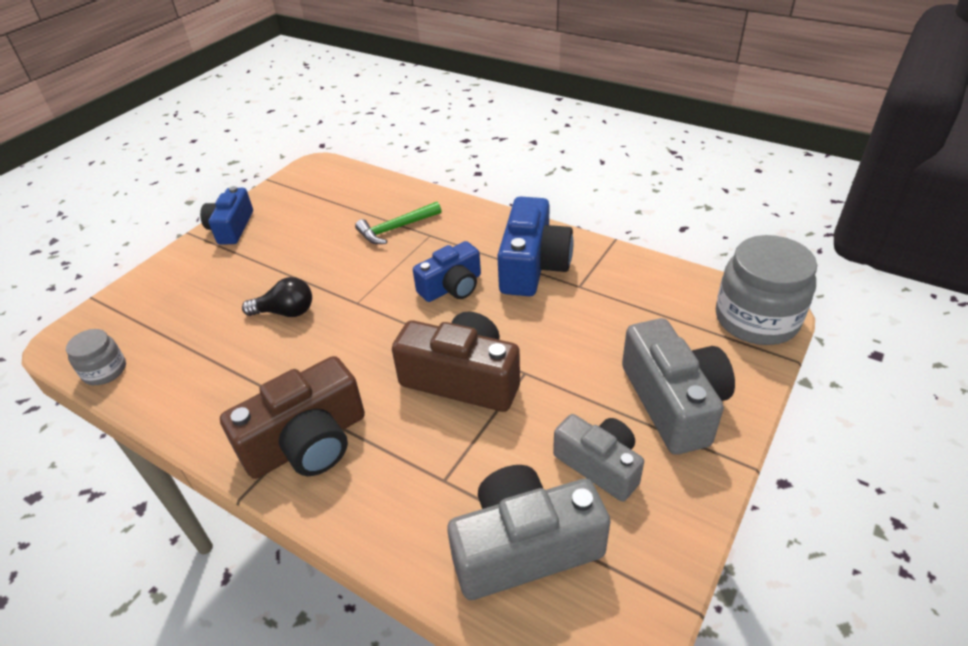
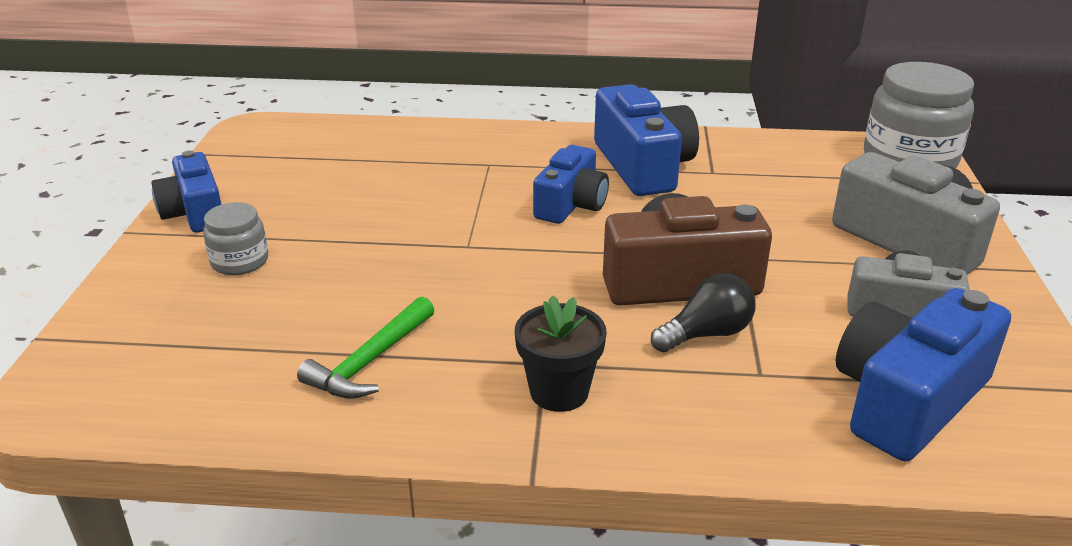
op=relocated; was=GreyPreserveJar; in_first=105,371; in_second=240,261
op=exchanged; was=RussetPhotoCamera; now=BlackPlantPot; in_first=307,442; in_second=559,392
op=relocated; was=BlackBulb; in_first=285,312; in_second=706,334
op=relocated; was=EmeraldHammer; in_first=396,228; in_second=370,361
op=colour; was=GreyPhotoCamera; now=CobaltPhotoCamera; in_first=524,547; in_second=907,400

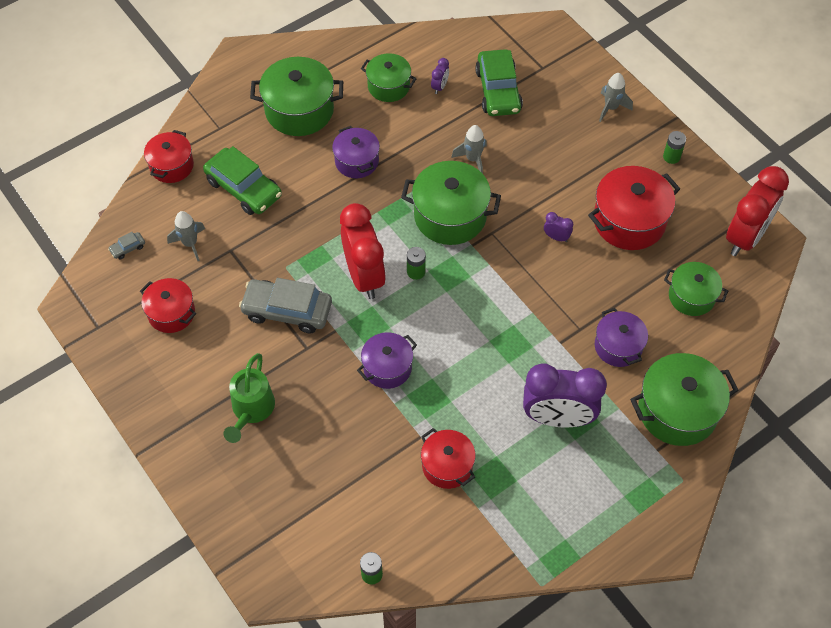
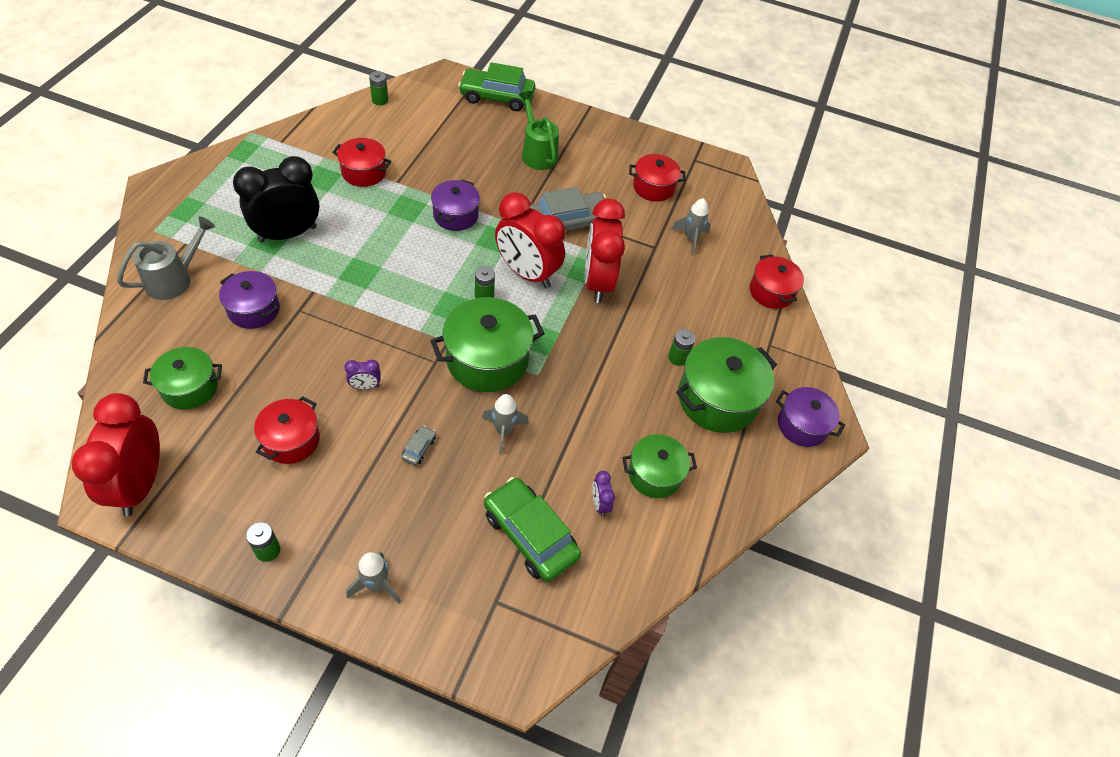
op=relocated; was=GreyToyCar; in_first=128,248; in_second=419,448
op=relocated; was=EmeraldToyCar; in_first=244,188; in_second=497,97
op=relocated; was=PurplePot; in_first=357,161; in_second=802,425
op=colour; was=PurpleBedsideClock; now=BlackBedsideClock; in_first=557,418; in_second=287,234
op=size; was=ScarletPot; in_first=629,221; in_second=291,440; ratio=0.62
op=exchanged; was=EmeraldPot; now=GreyWateringPot; in_first=677,411; in_second=174,279
op=appeared; now=ScarletBedsideClock; in_second=597,282
op=appeared; now=EmeraldBattery; in_second=677,358

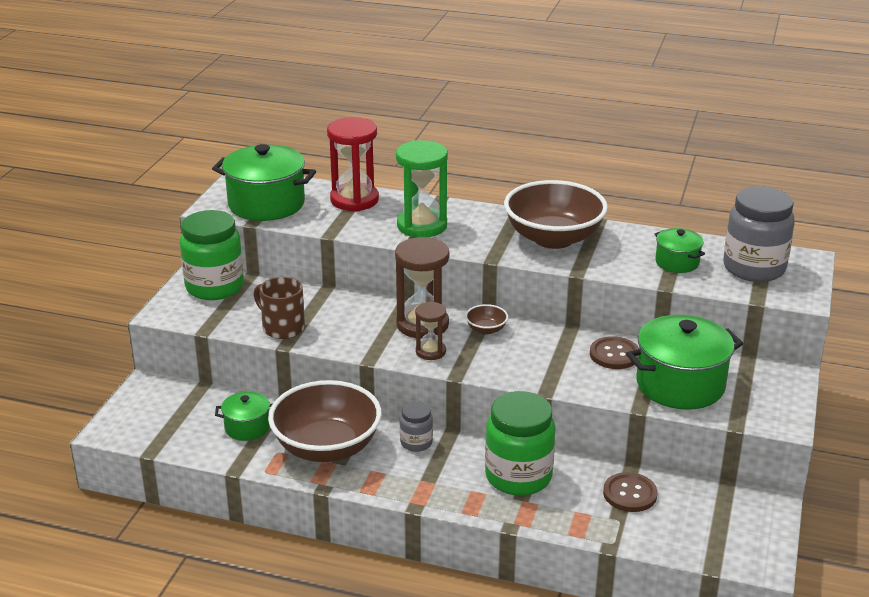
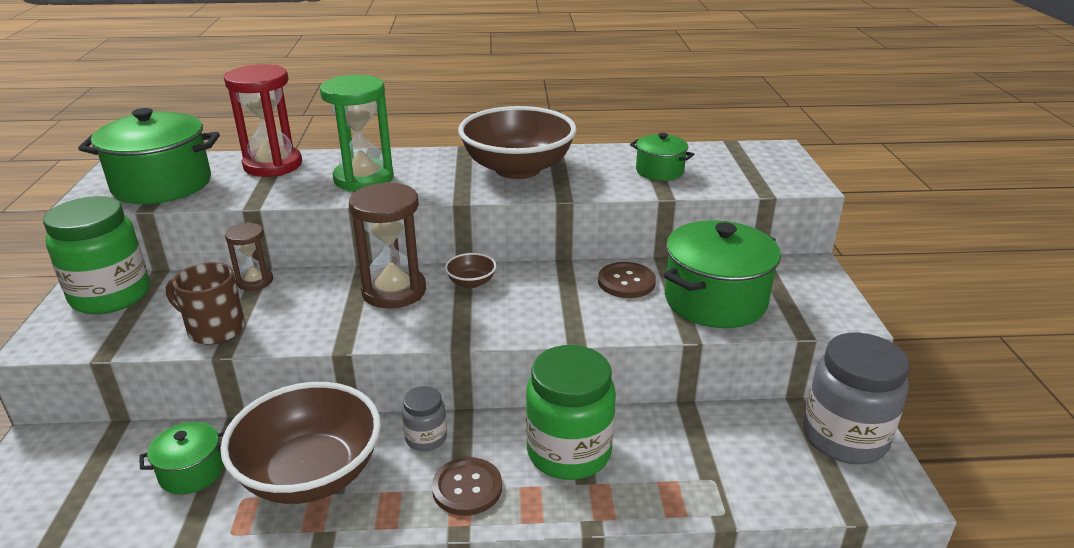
op=relocated; was=RussetSandTimer; in_first=430,352; in_second=255,281
op=relocated; was=RussetSewingButton; in_first=630,494; in_second=467,488
op=relocated; was=GreyPreserveJar; in_first=754,268; in_second=844,438

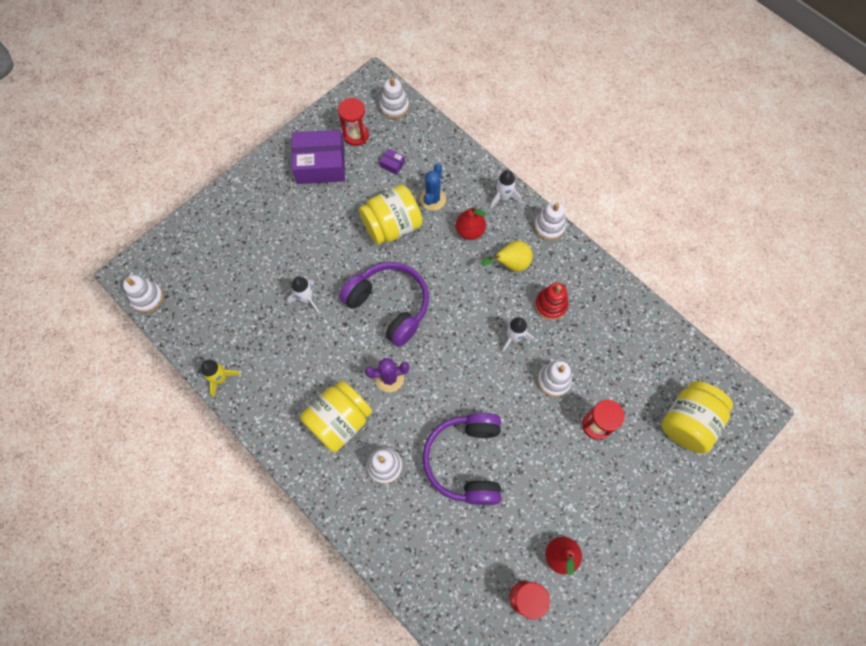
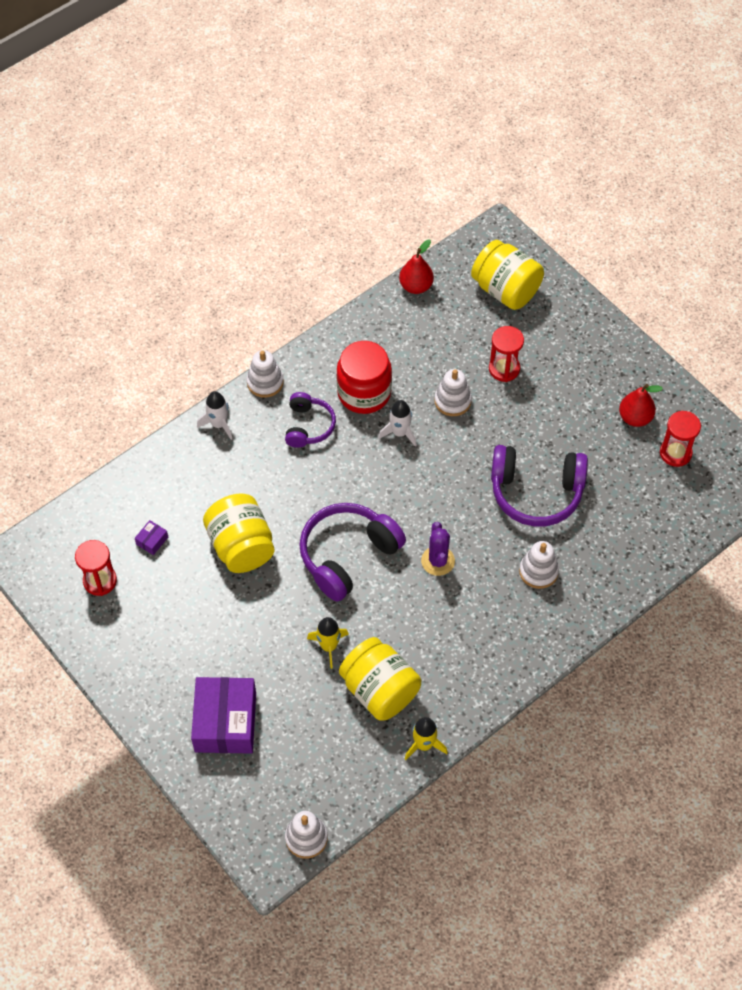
op=colour; was=WhiteSpaceship; now=BrightYellowSpaceship; in_first=306,299; in_second=329,646
op=relocated; was=PurplePackage; in_first=320,164; in_second=225,722
op=relocated; was=BrightYellowPreserveJar; in_first=339,421; in_second=379,690
op=missing; was=WhiteStackingRings; in_first=394,107
op=missing; was=CobaltSaguaroCactus; in_first=432,199
op=relocated; was=ScarletPear; in_first=470,231; in_second=416,286
op=exchanged; was=BrightYellowPear; now=PurpleHeadset; in_first=510,264; in_second=308,426
op=exchanged; was=ScarletStackingRings; now=ScarletPreserveJar; in_first=550,305; in_second=364,393

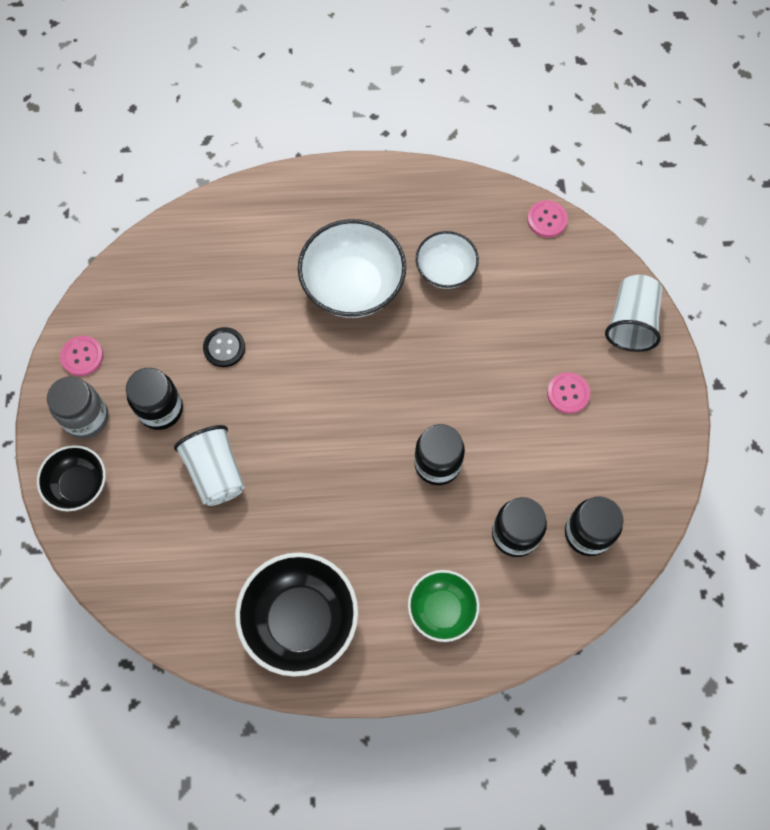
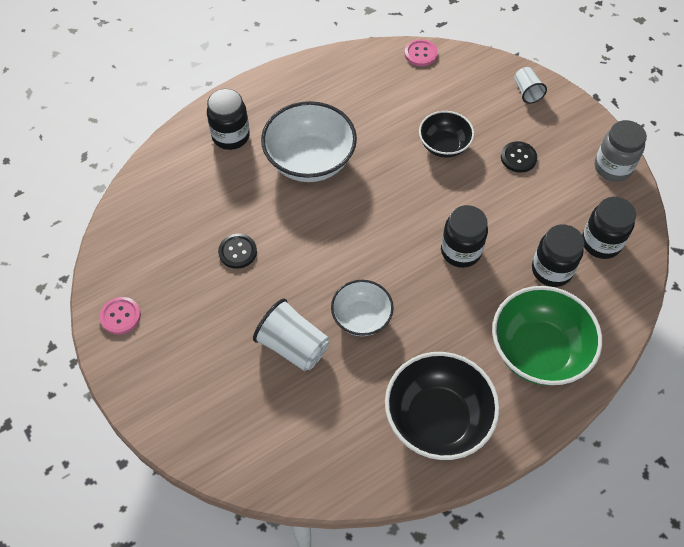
op=relocated; was=BlackDeepDish; in_first=78,485; in_second=444,145
op=relocated; was=GreyPreserveJar; in_first=86,418; in_second=613,167
op=relocated; was=BlackPreserveJar; in_first=161,409; in_second=231,136
op=size; was=EmeraldDeepDish; in_first=442,609; in_second=538,351; ratio=1.68
op=relocated; was=WhiteDeepDish; in_first=445,270; in_second=361,318
op=colour; was=RosySewingButton; now=BlackSewingButton; in_first=568,393; in_second=518,158
op=size; was=WhiteCup; in_first=631,322; in_second=527,92; ratio=0.59

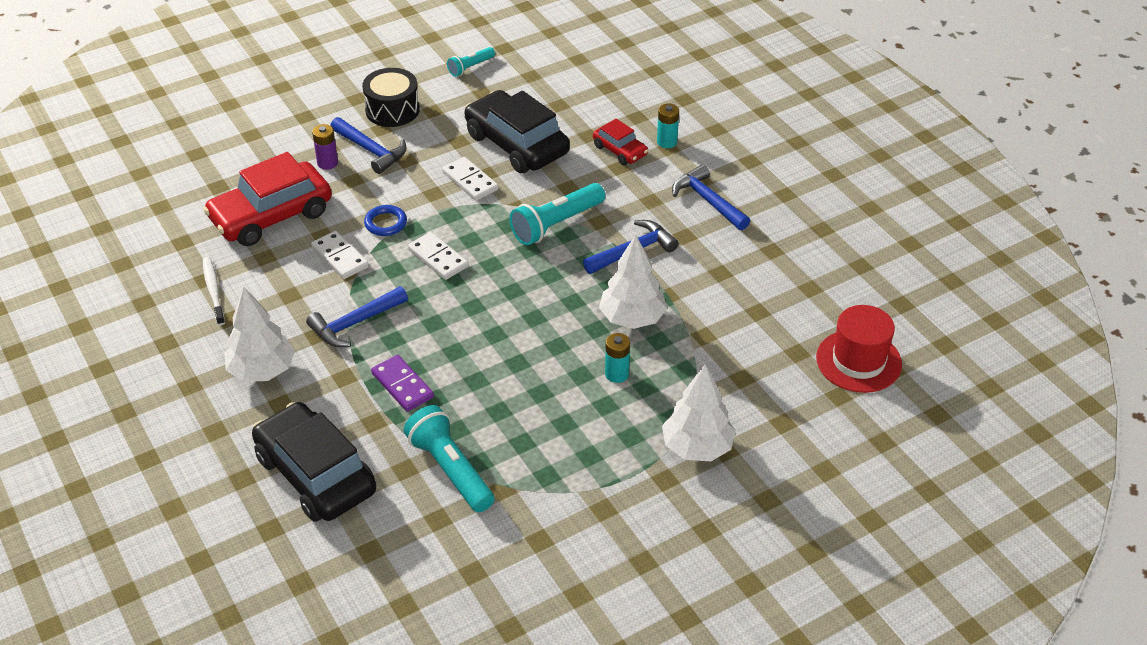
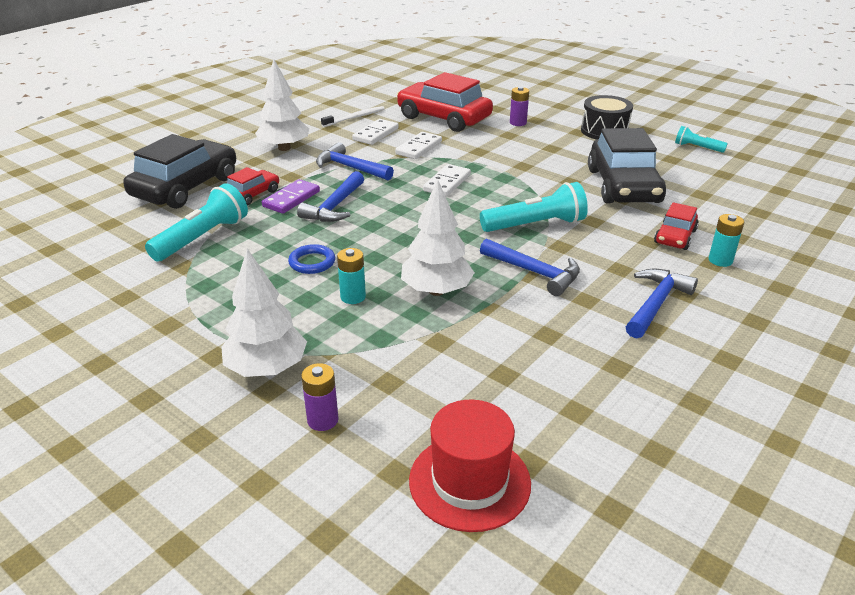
op=relocated; was=CobaltHammer; in_first=371,150; in_second=335,206
op=relocated; was=CobaltHoop; in_first=385,223; in_second=312,262
op=relocated; was=WhiteDominoTile; in_first=470,181; in_second=375,134
op=spun; was=BlackToyCar; in_first=516,144; in_second=623,186; clockwise=150
op=spun; was=TealFlashlight; in_first=556,224; in_second=535,225; clockwise=135
op=appeared; now=ScarletToyCar; in_second=252,195
op=appeared; now=PurpleBattery; in_second=322,420

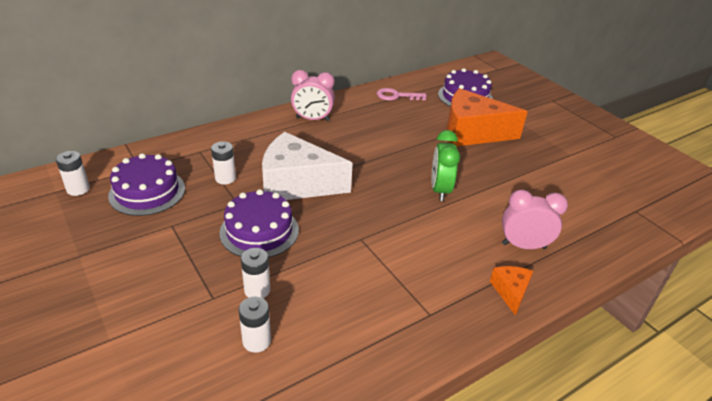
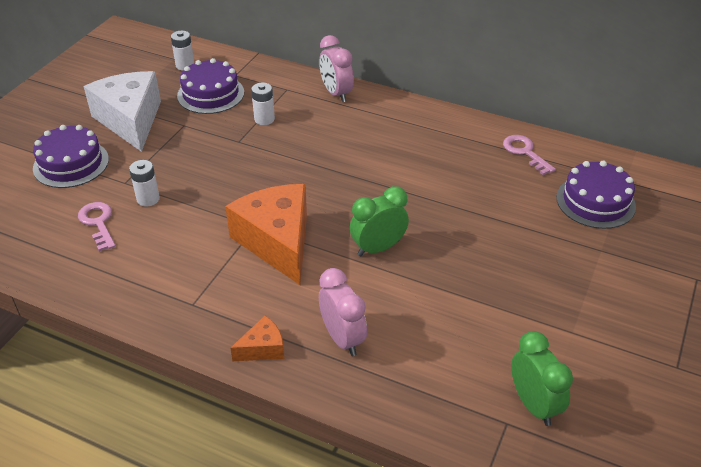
op=relocated; was=PurpleLayerCake; in_first=259,231; in_second=71,163
op=exchanged; was=WhiteBattery; now=RosyLatchkey; in_first=256,341; in_second=98,223
op=relocated; was=WhitePieceOfCheese; in_first=297,184; in_second=130,120
op=relocated; was=RosyBedsideClock; in_first=312,119; in_second=336,93
op=relocated; was=BrightOrangePieceOfCheese; in_first=472,132; in_second=277,242
op=appeared; now=EmeraldBedsideClock; in_second=533,404

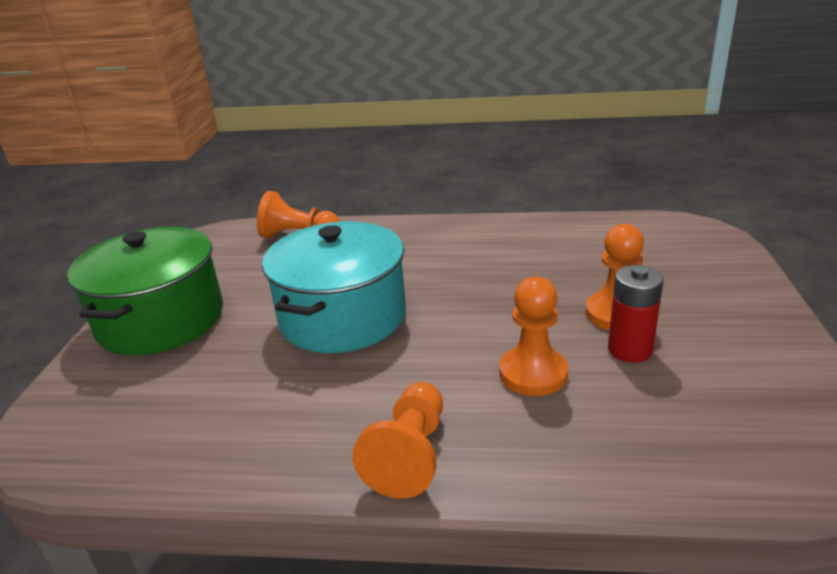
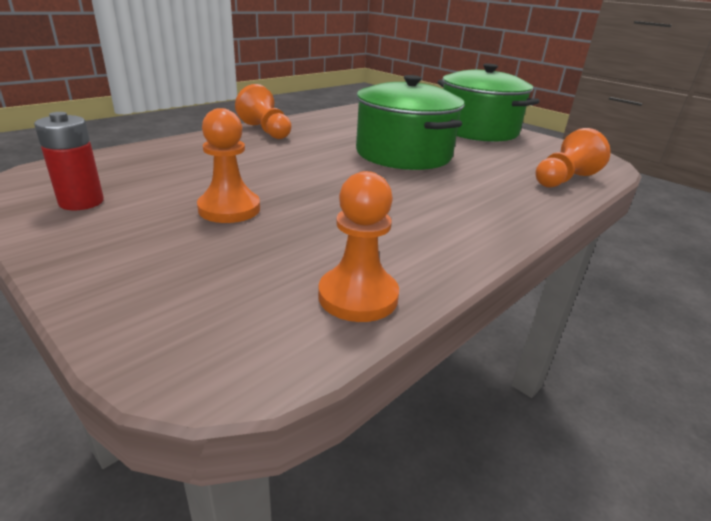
op=colour; was=TealPot; now=EmeraldPot; in_first=343,317; in_second=403,154
op=relocated; was=BrightOrangeGamePawn; in_first=533,373; in_second=358,296
op=relocated; was=ScarletBattery; in_first=629,350; in_second=81,202

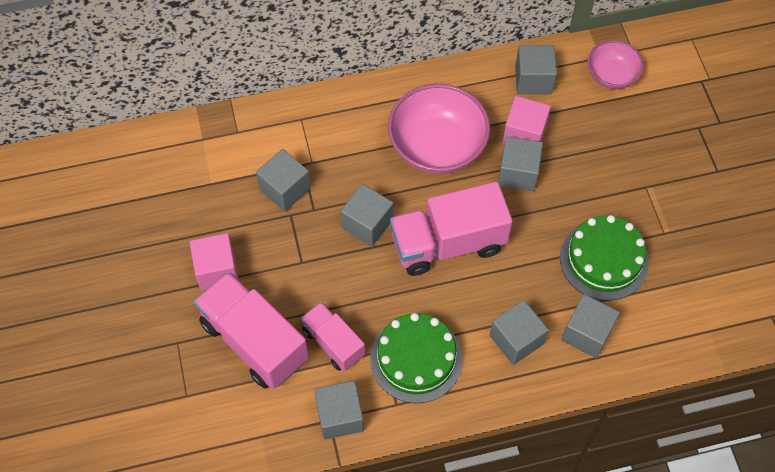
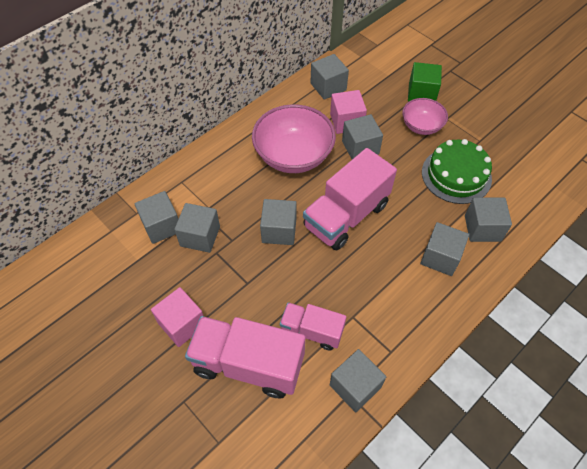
op=missing; was=EmeraldLayerCake; in_first=416,359
op=relocated; was=RosyDeepDish; in_first=611,75; in_second=421,126
op=appeared; now=GreyCube; in_second=162,226
op=appeared; now=EmeraldCube; in_second=421,93

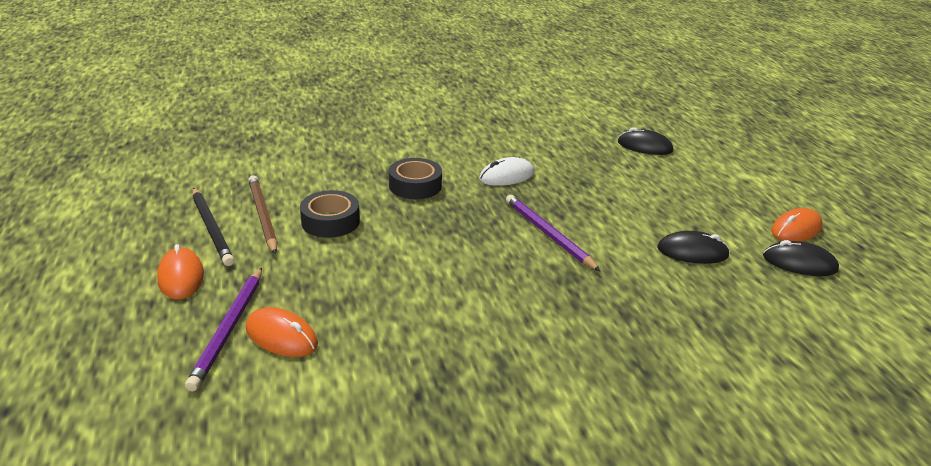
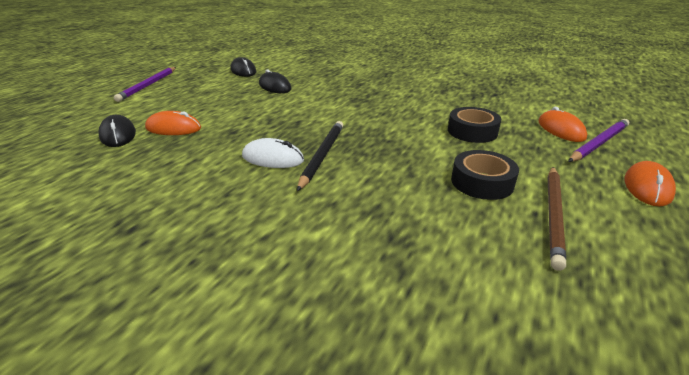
op=relocated; was=BlackPencil; in_first=212,228; in_second=322,155
op=relocated; was=BlackTape; in_first=415,186; in_second=472,131
op=relocated; was=PurplePencil; in_first=548,234; in_second=148,85
op=relocated; was=BrightOrangeMouse; in_first=796,229; in_second=173,128

